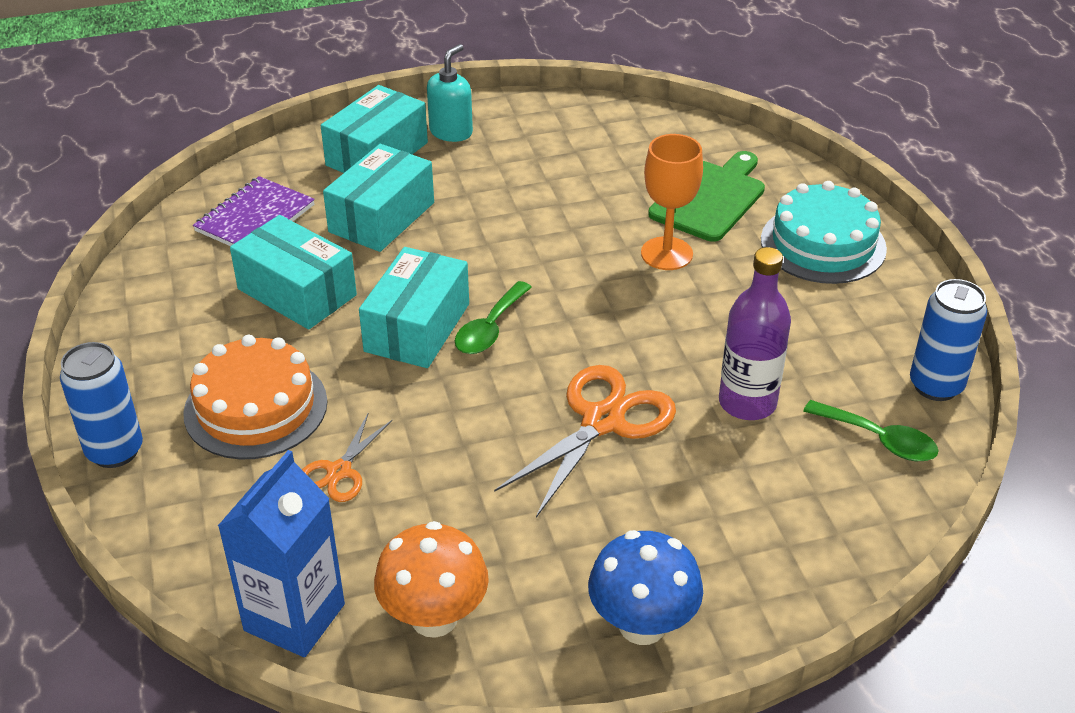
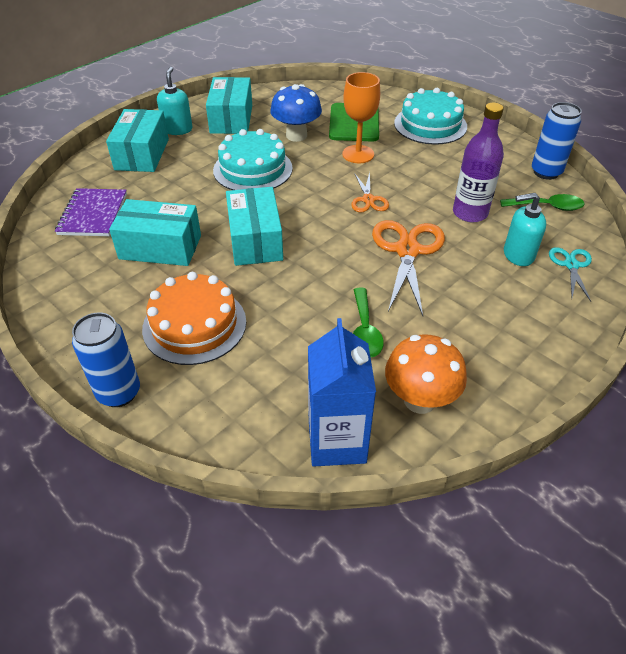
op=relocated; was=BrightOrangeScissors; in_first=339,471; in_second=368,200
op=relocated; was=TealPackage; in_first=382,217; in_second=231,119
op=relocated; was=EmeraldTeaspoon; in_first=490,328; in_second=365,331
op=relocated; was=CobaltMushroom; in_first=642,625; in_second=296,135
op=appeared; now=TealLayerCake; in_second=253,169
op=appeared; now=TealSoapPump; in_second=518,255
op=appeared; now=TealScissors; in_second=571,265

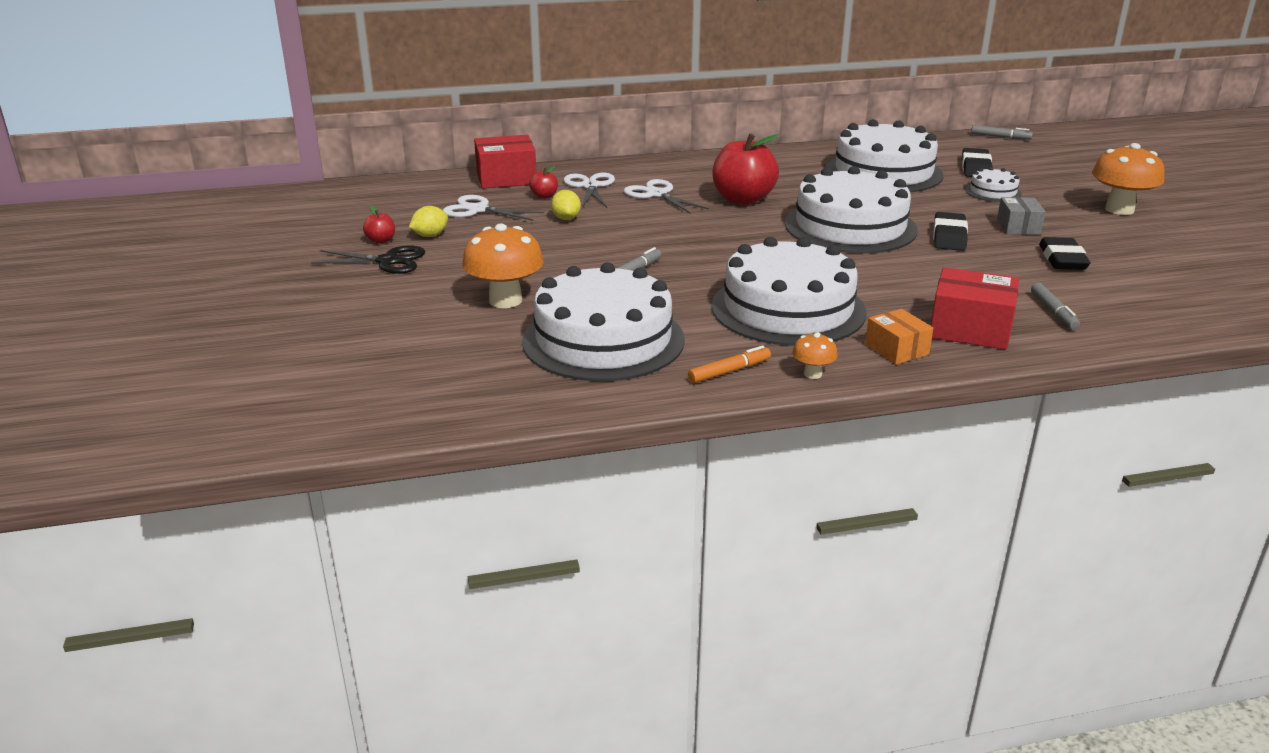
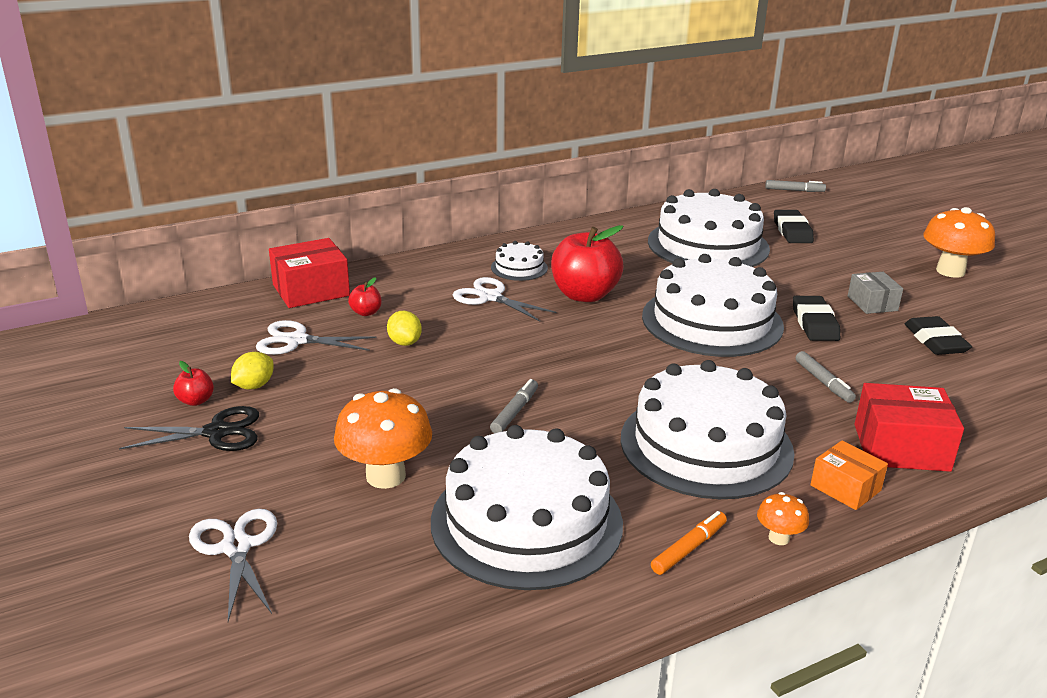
op=relocated; was=WhiteScissors; in_first=590,186; in_second=237,547
op=relocated; was=WhiteLayerCake; in_first=993,192; in_second=519,268
op=relocated; was=GreyFeltPen; in_first=1053,312; in_second=823,382

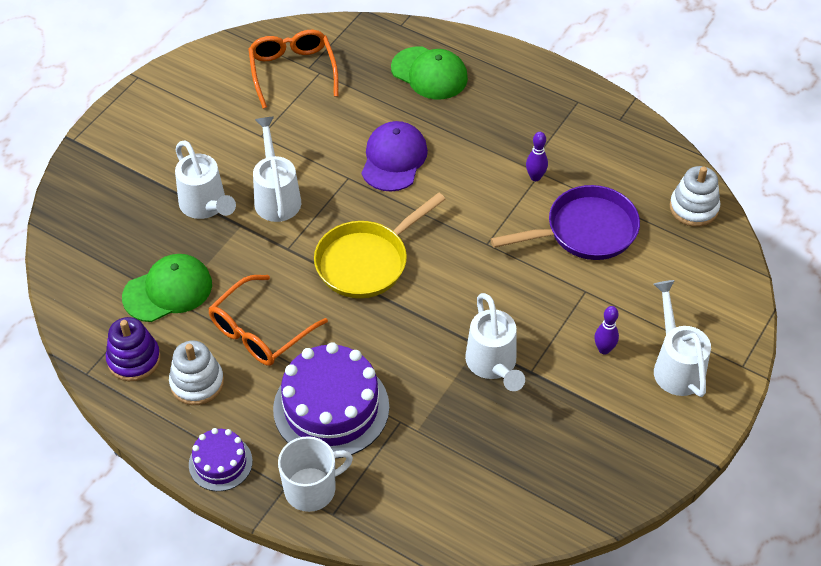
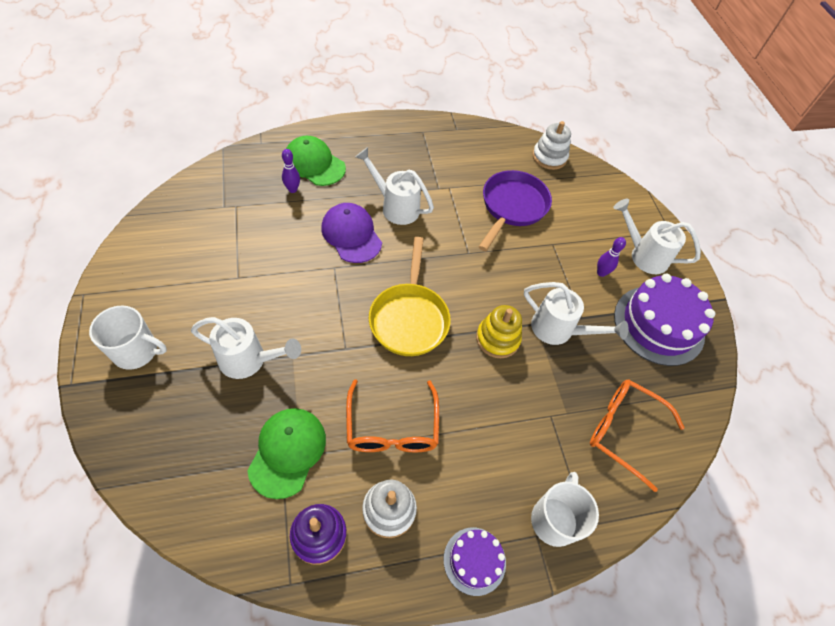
op=relocated; was=BrightOrangeEyeglasses; in_first=292,71; in_second=624,431
op=relocated; was=WhiteWateringPot; in_first=276,196; in_second=395,207
op=relocated; was=PurpleLayerCake; in_first=331,408; in_second=658,325
op=spun; was=EmeraldBaseballCap; in_first=429,73; in_second=314,164; clockwise=-135
op=relocated; was=PurpleTenpin; in_first=535,177; in_second=292,189
op=appeared; now=WhiteMug; in_second=136,351
op=appeared; now=BrightYellowStackingRings; in_second=497,339

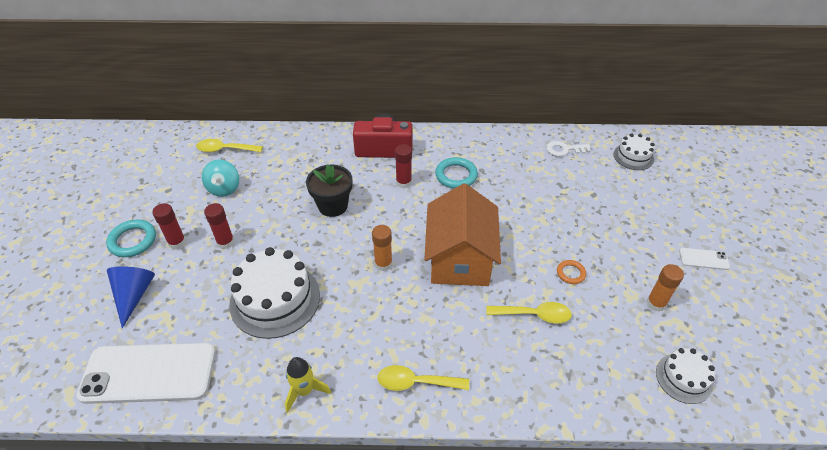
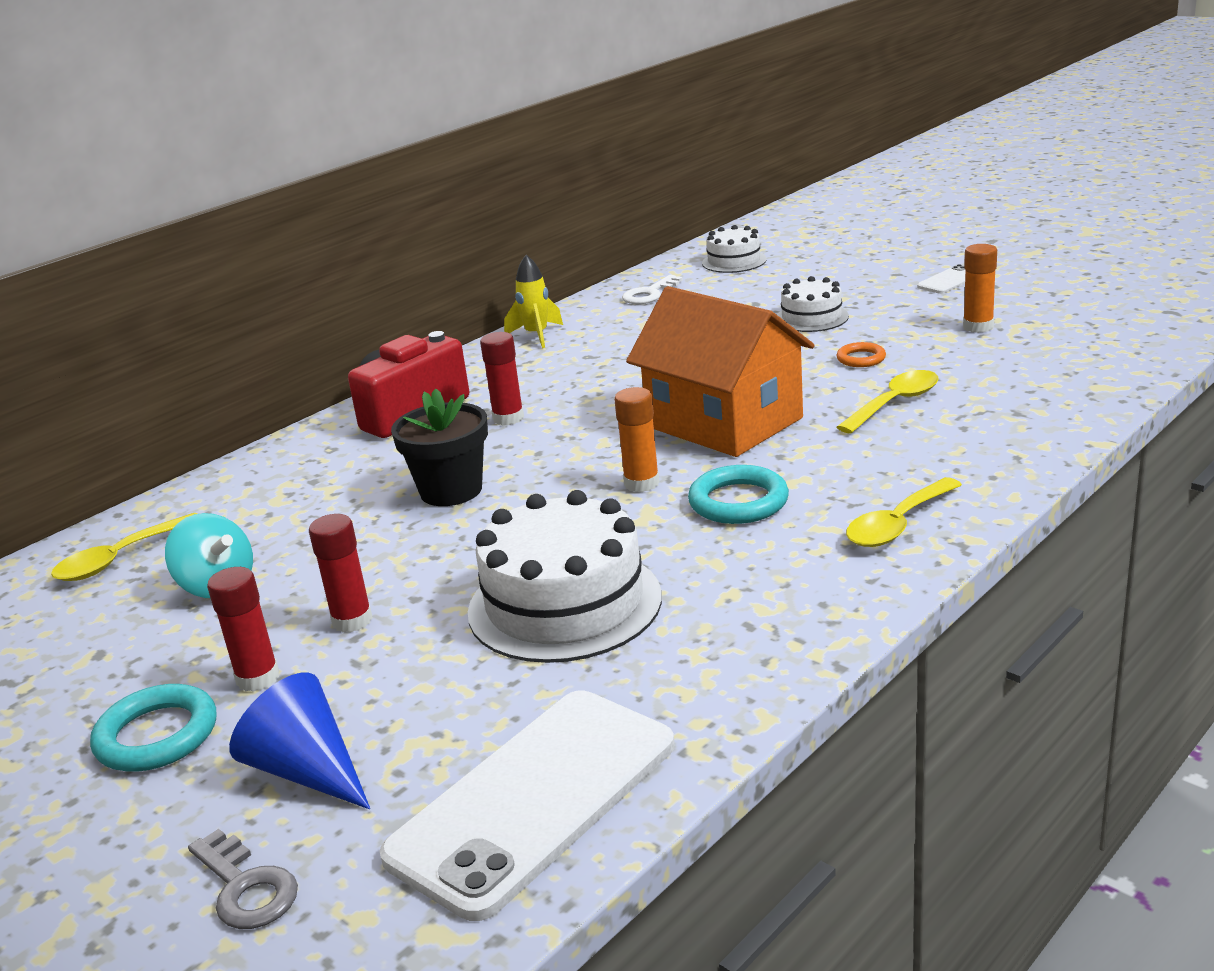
op=relocated; was=BrightYellowSpaceship; in_first=304,391; in_second=537,335
op=relocated; was=TealHoop; in_first=456,175; in_second=738,502
op=relocated; was=WhiteLayerCake; in_first=683,378; in_second=811,318
op=appeared; now=GreyLatchkey; in_second=246,887

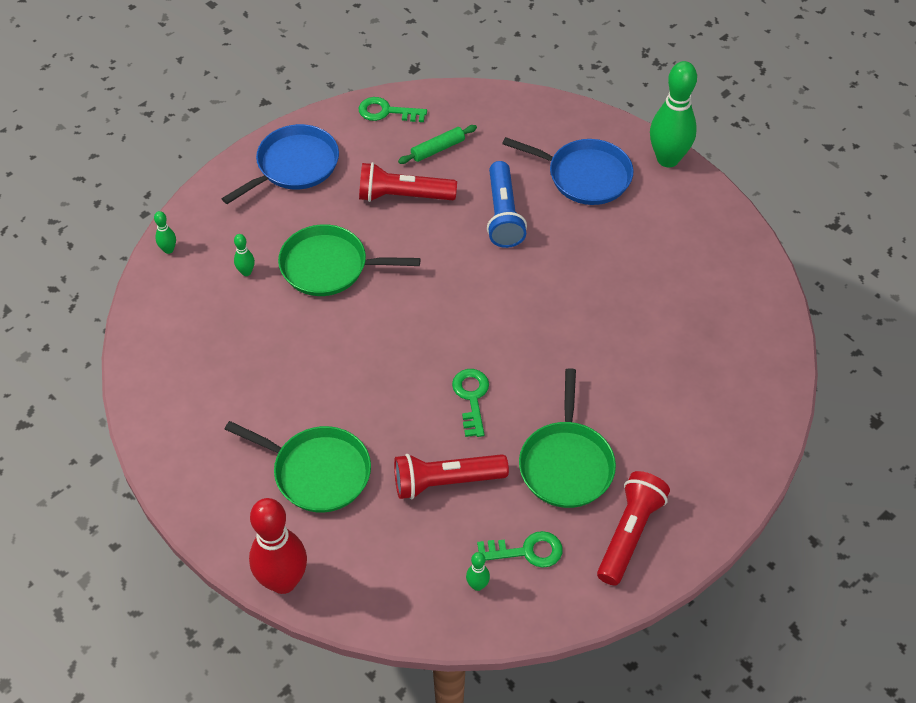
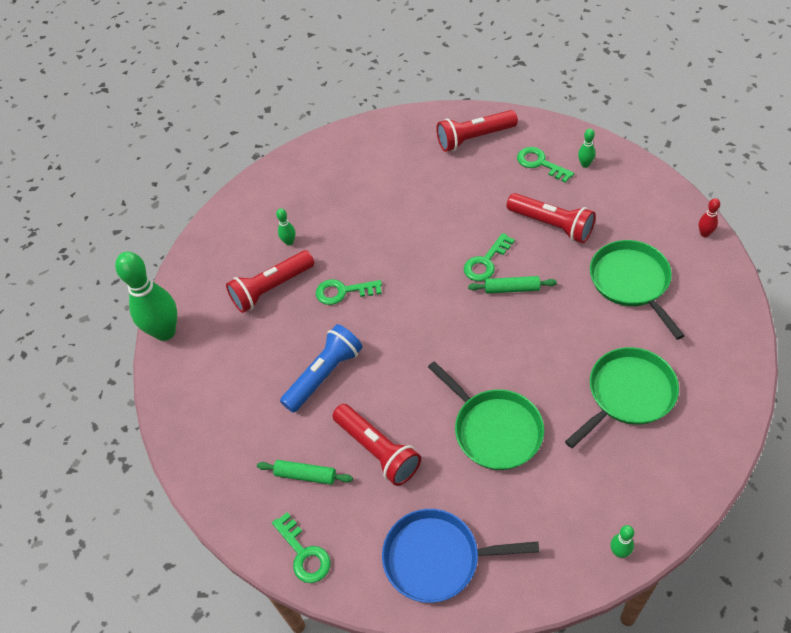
op=relocated; was=EmeraldTenpin; in_first=246,272; in_second=289,242
op=size; was=ScarletTenpin; in_first=283,581; in_second=704,234; ratio=0.42
op=missing; was=CobaltFryingPan; in_first=585,176
op=relocated; was=EmeraldFryingPan; in_first=566,464; in_second=628,394
op=appeared; now=ScarletFlashlight; in_second=271,288
op=appeared; now=EmeraldLatchkey; in_second=343,292
op=appeared; now=EmeraldPastryRoller; in_second=512,289

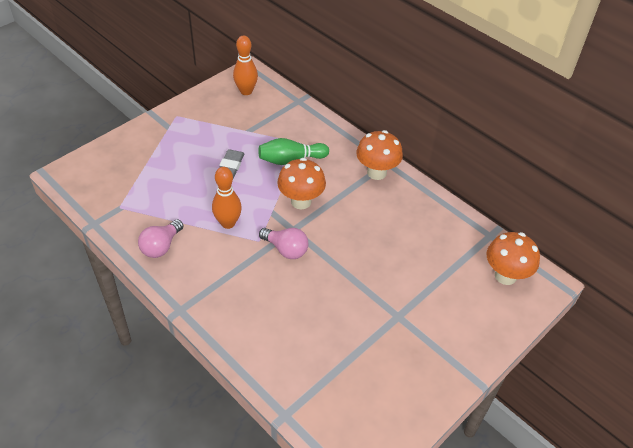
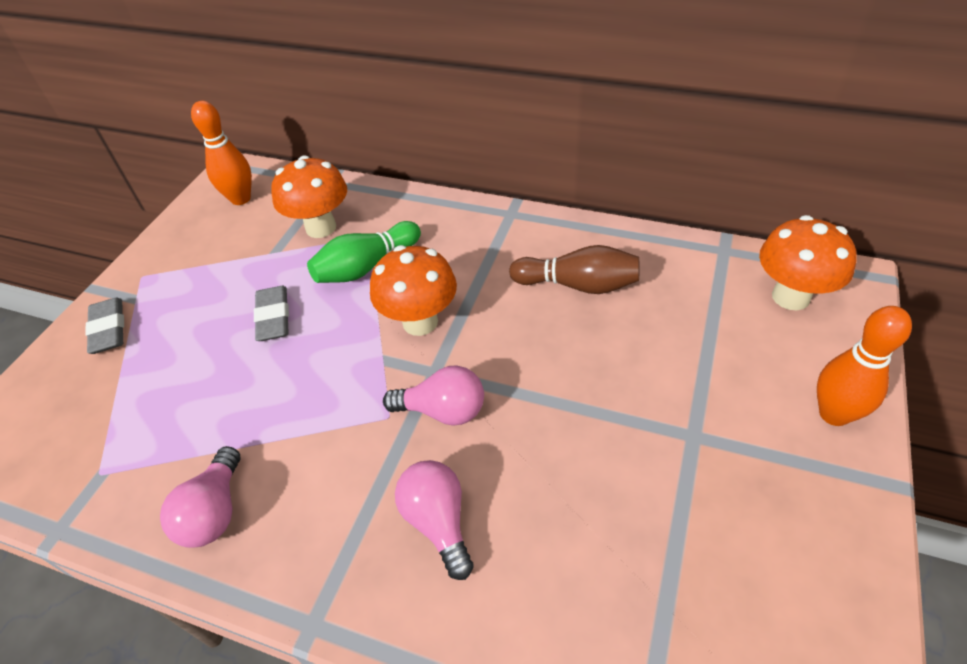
op=relocated; was=BrightOrangeTenpin; in_first=228,223; in_second=834,414
op=relocated; was=BrightOrangeMushroom; in_first=376,172; in_second=321,227
op=appeared; now=GreyGumEraser; in_second=108,329
op=appeared; now=RosyBulb; in_second=438,522
op=appeared; now=RussetTenpin; in_second=578,285

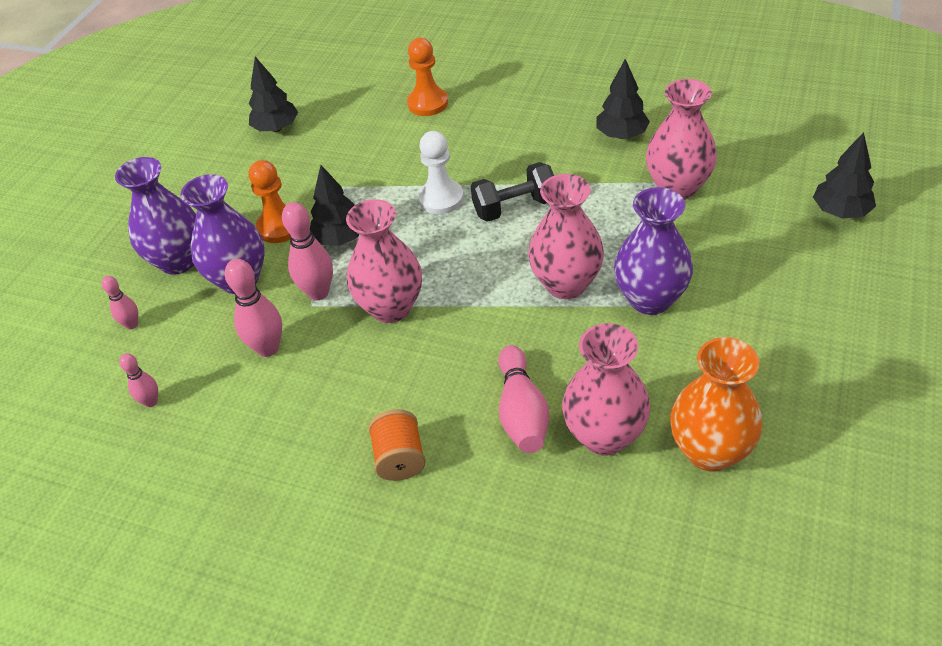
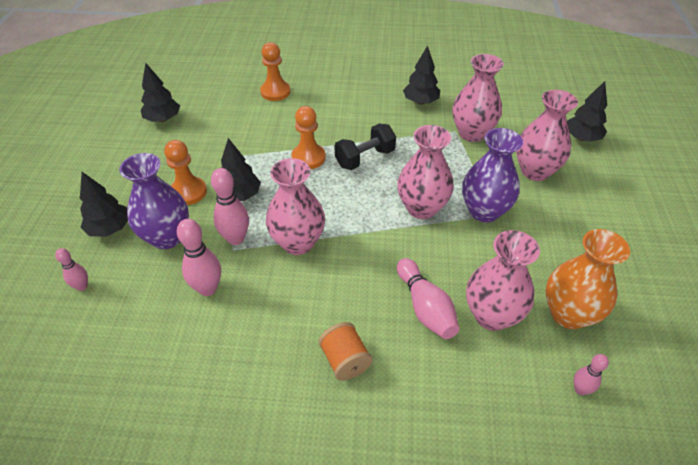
op=exchanged; was=PurpleFlowerVase; now=BlackToyTree; in_first=178,261; in_second=110,228
op=relocated; was=RosyTenpin; in_first=151,402; in_second=580,389
op=colour; was=WhiteGamePawn; now=BrightOrangeGamePawn; in_first=441,199; in_second=308,158
op=appeared; now=RosyFlowerVase; in_second=535,171

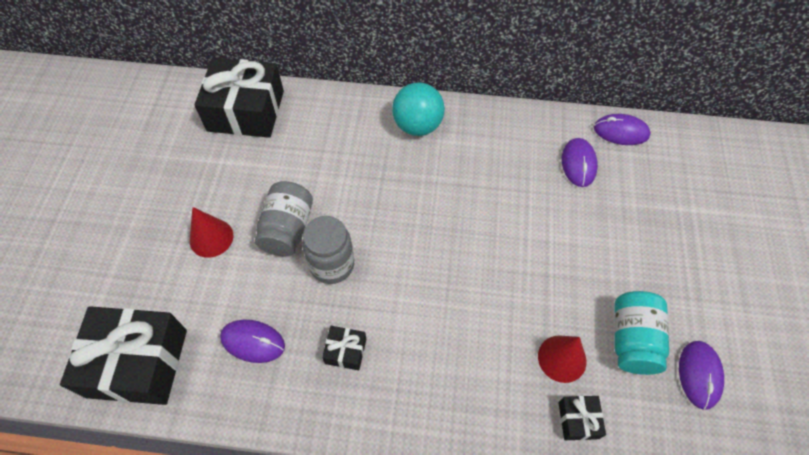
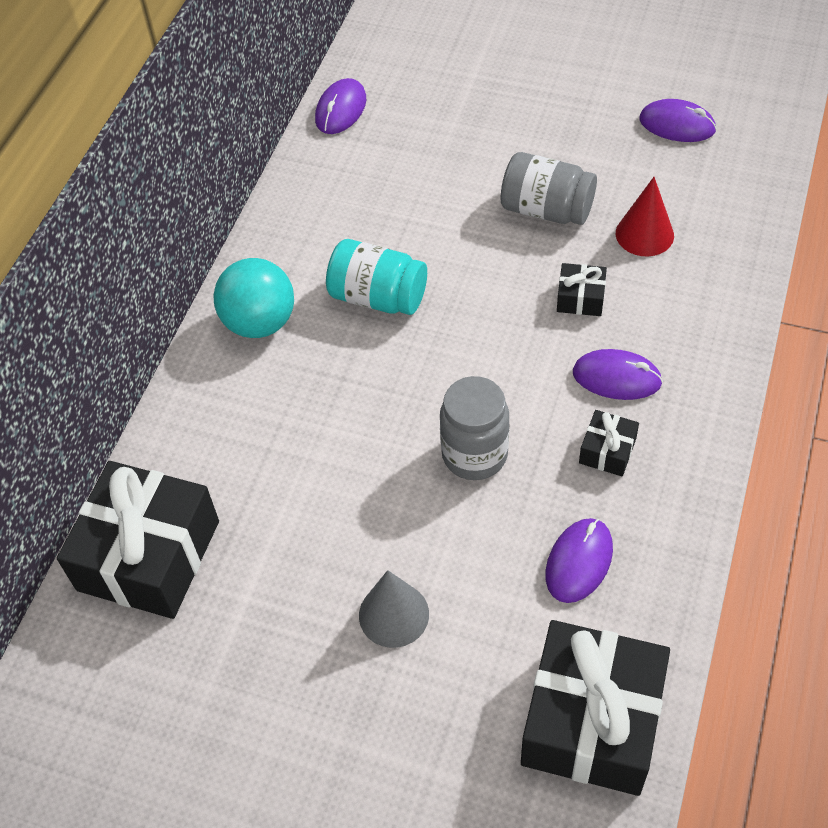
op=colour; was=ScarletCone; now=GreyCone; in_first=211,238; in_second=394,614
op=relocated; was=GreyPreserveJar; in_first=287,229; in_second=546,210
op=relocated; was=BlackWrappedGift; in_first=578,420; in_second=580,298
op=relocated; was=PurpleMouse; in_first=578,164; in_second=616,377
op=relocated; was=TealPreserveJar; in_first=632,340; in_second=378,297

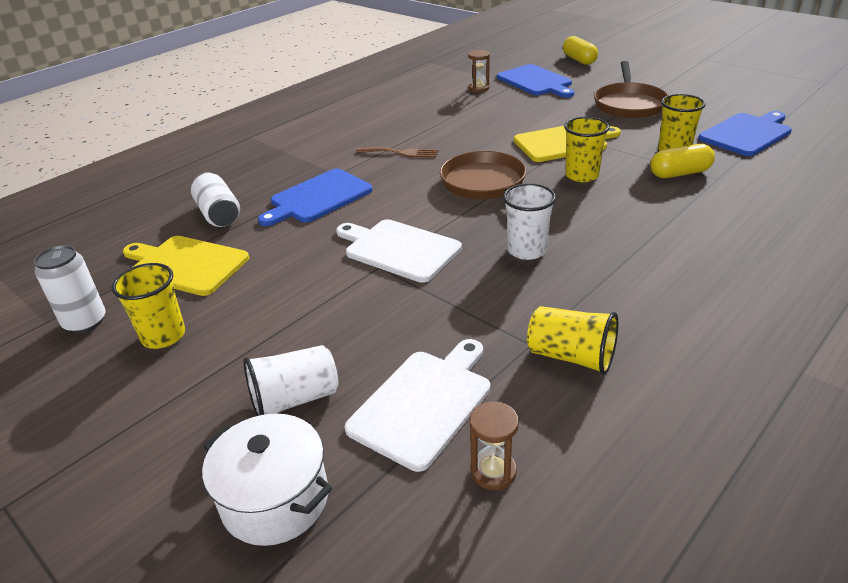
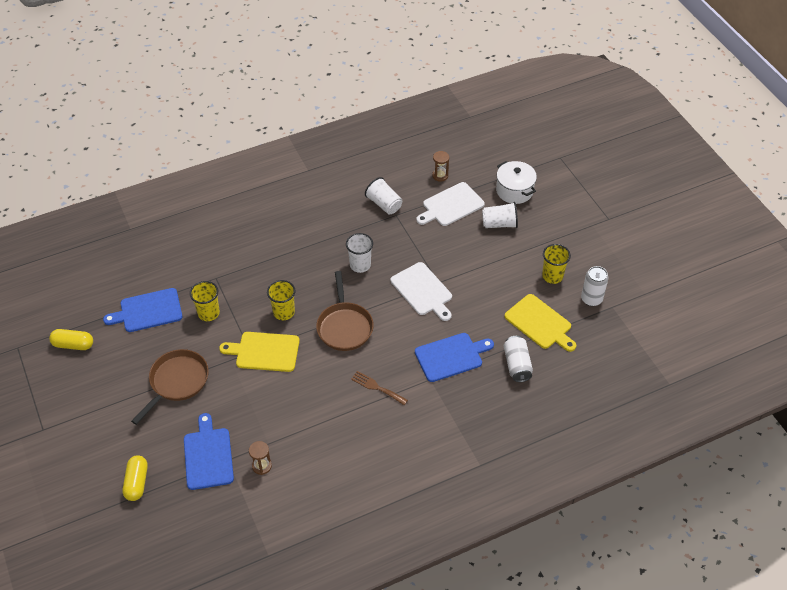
op=colour; was=BrightYellowCup; now=WhiteCup; in_first=571,356; in_second=384,204
op=relocated; was=BrightYellowPillShape; in_first=679,173; in_second=73,345

